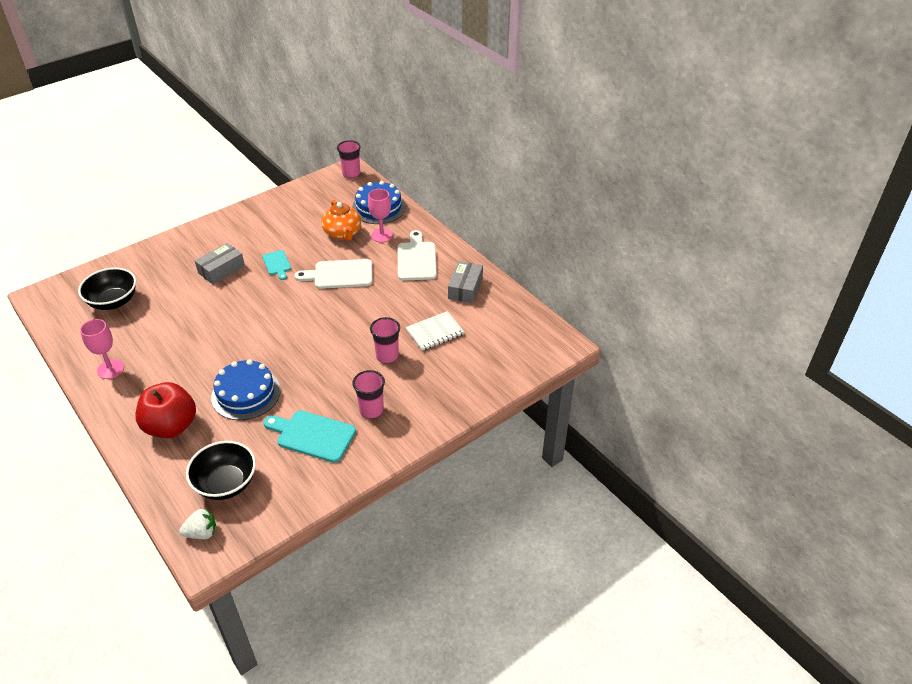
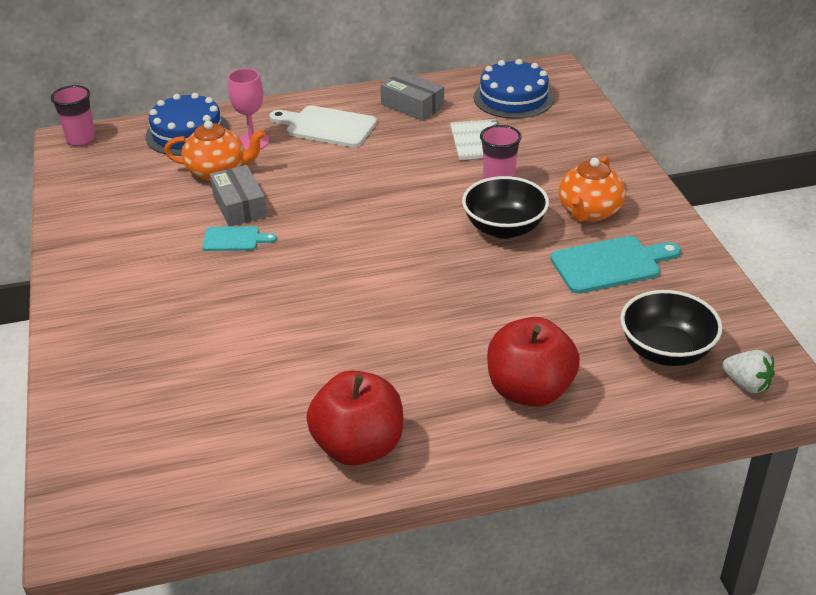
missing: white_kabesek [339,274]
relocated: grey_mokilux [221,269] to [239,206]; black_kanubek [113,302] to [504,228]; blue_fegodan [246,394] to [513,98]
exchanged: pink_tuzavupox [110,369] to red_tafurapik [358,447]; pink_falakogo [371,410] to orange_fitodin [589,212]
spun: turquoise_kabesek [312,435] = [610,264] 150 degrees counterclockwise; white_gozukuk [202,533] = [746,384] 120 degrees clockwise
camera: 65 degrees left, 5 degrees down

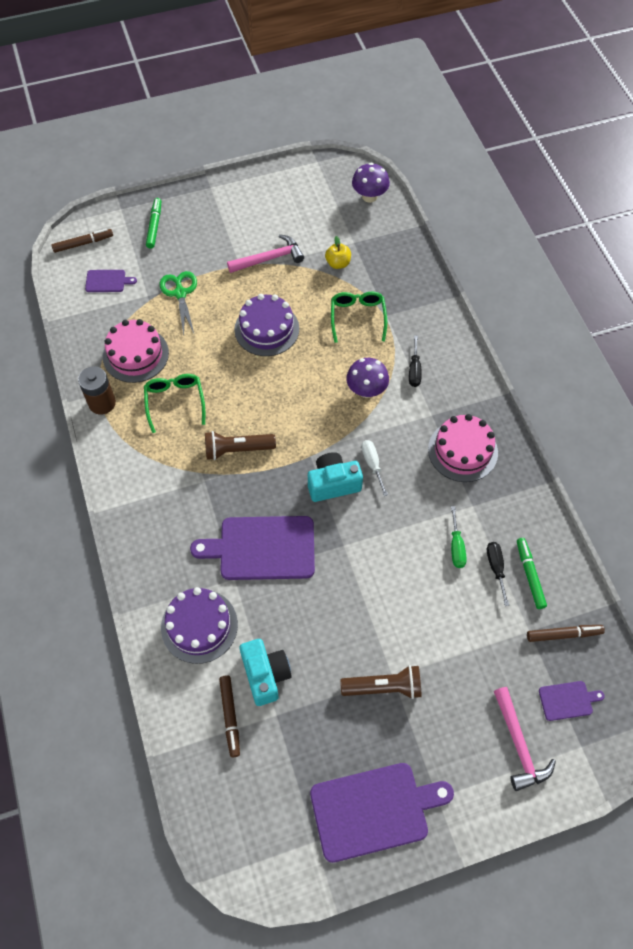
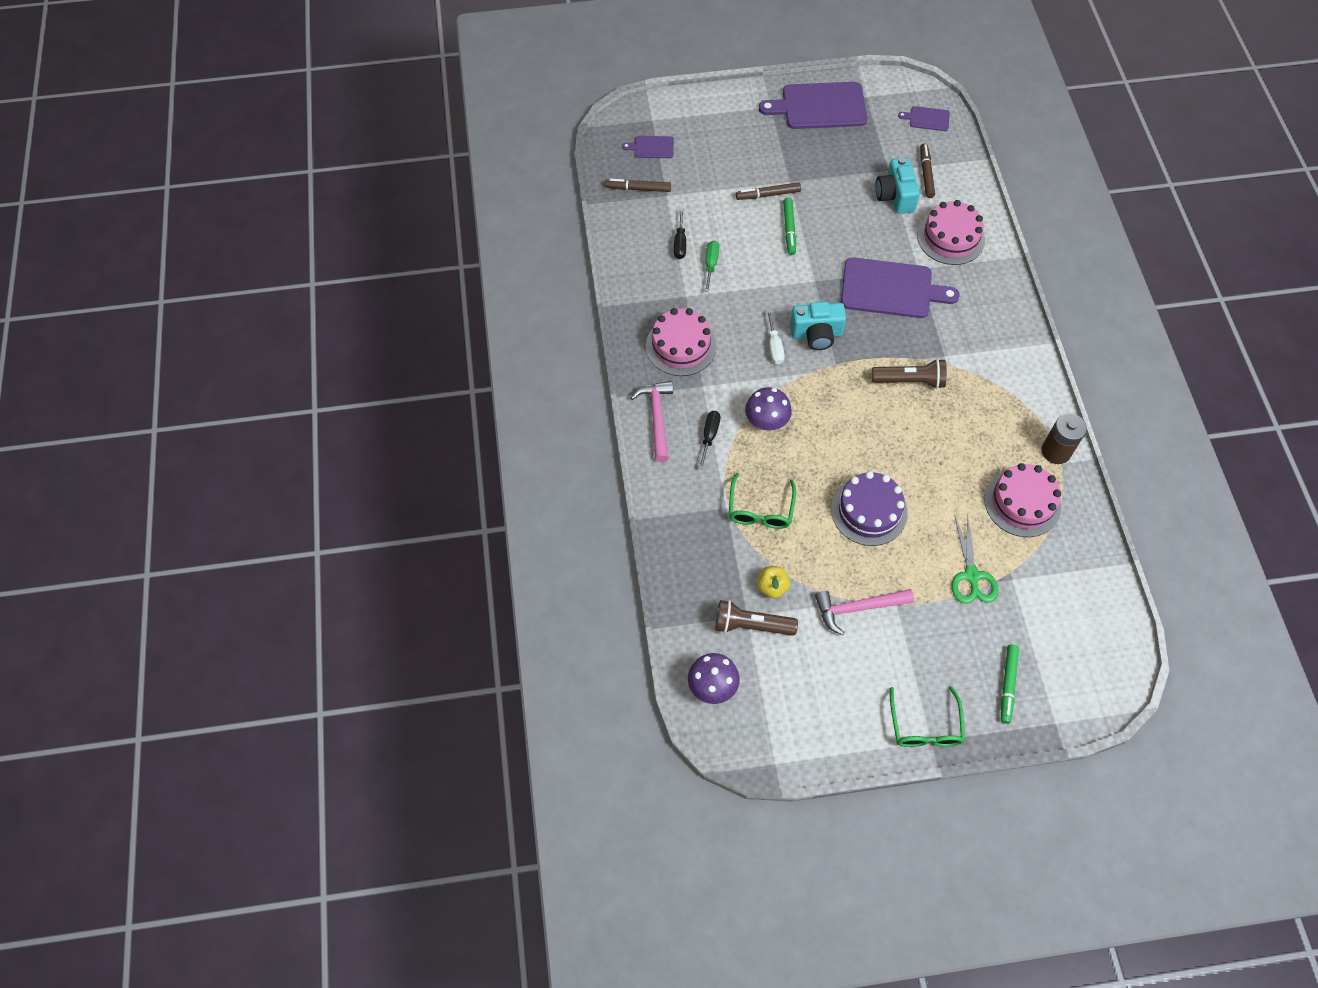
relocated: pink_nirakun [518,745] to [657,418]; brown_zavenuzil [384,687] to [751,625]; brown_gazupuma [83,243] to [768,195]; green_gazupuma [529,575] to [789,229]; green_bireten [175,402] to [925,726]; purple_kabesek [107,281] to [927,119]
colour: purple_fegodan [199,626] to pink_fegodan [950,238]
camera: 170 degrees left, 0 degrees up

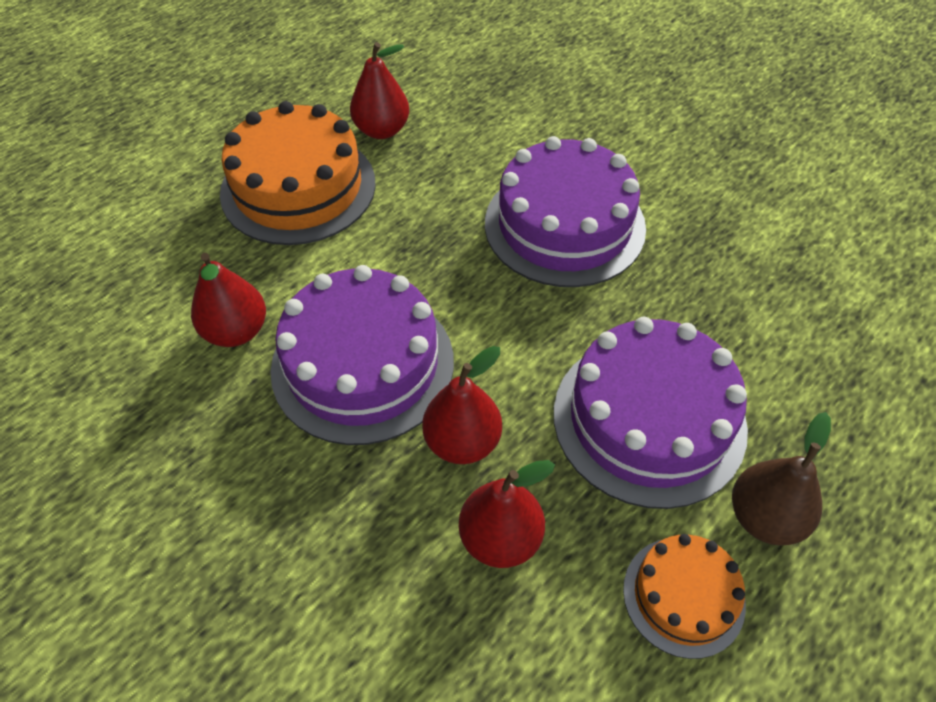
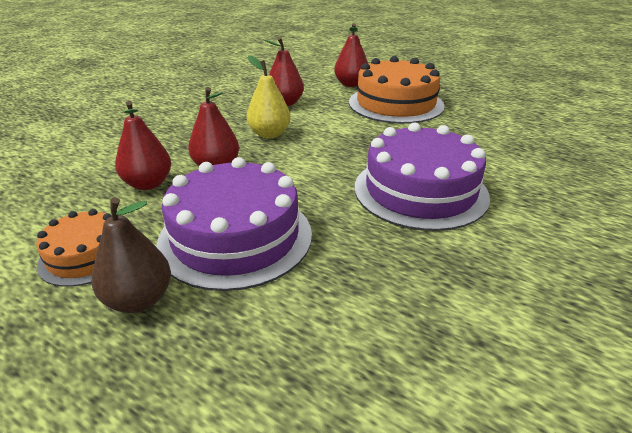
relocated: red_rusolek [382,130] to [351,84]
exchanged: purple_fegodan [362,364] to yellow_rusolek [269,134]
camera: 80 degrees right, 20 degrees down

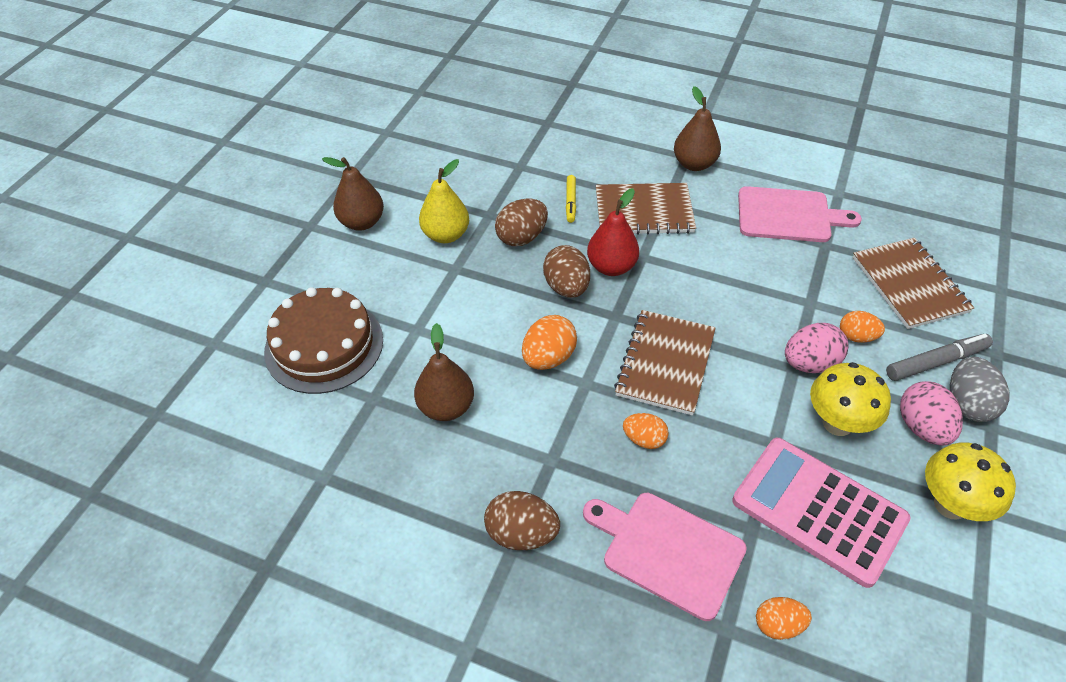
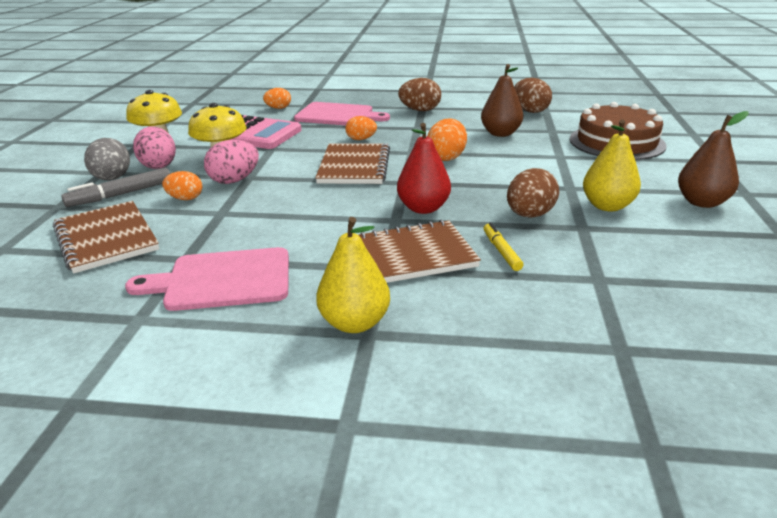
relocated: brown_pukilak [566,287] to [530,111]
colour: brown_rusolek [694,164] to yellow_rusolek [354,323]
camera: 165 degrees right, 20 degrees down

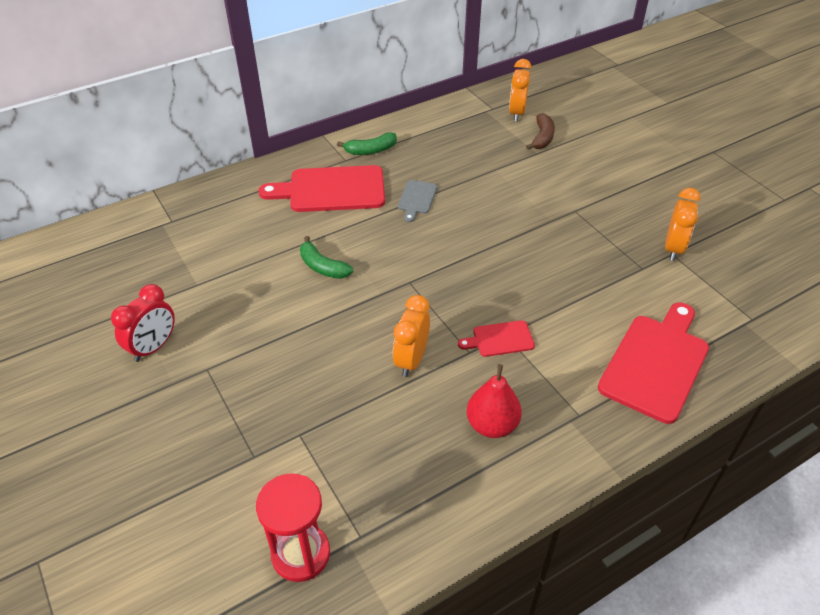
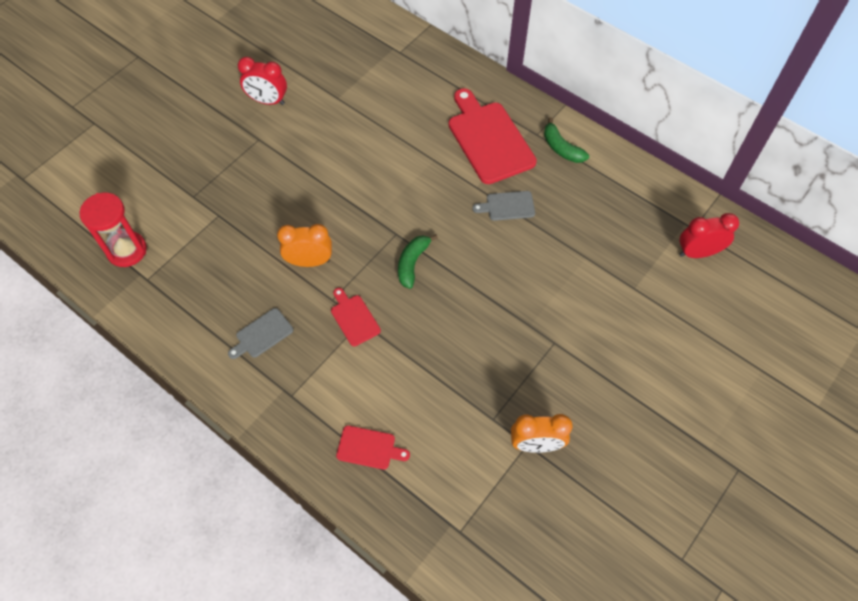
missing: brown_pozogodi [542,138]
relocated: green_pozogodi [322,267] to [412,263]
exchanged: red_rusolek [492,425] to grey_kabesek [262,334]
colour: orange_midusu [516,113] to red_midusu [698,252]
size: red_kabesek [656,363] = [369,448] x0.49
camera: 70 degrees right, 15 degrees up

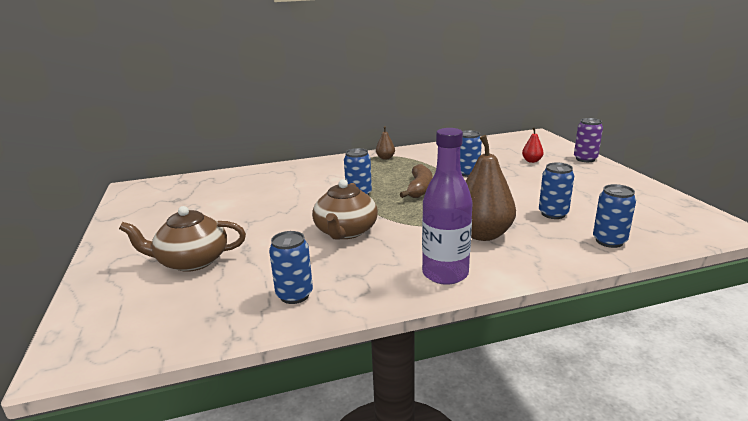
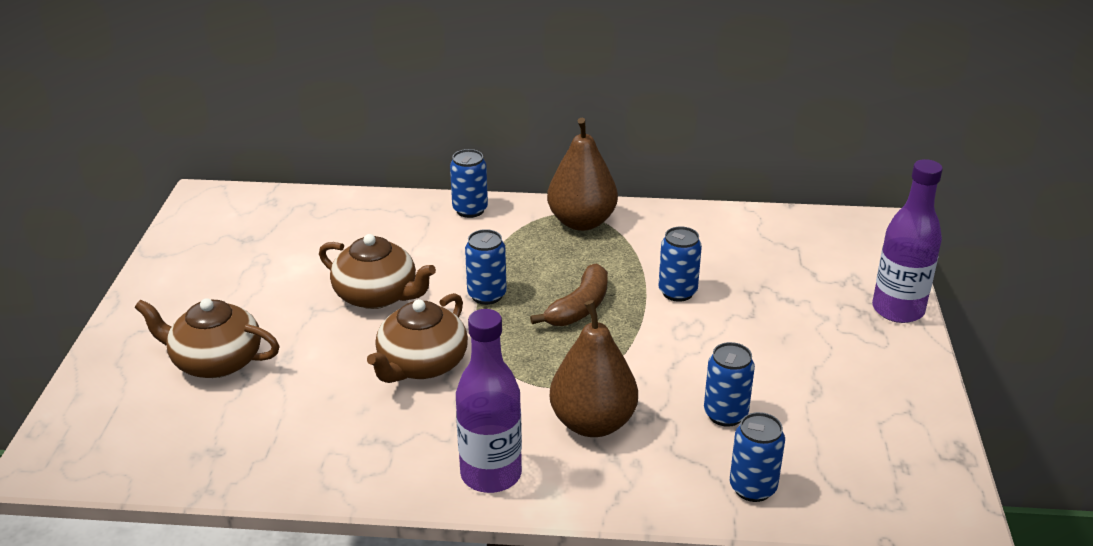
missing: red_rusolek [531,161]
appeared: brown_fitodin [377,295]
relocated: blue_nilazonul [294,295] to [470,210]
exchanged: purple_nilazonul [585,159] to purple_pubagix [898,310]
size: brown_rusolek [385,158] = [581,222] x2.17
camera: 20 degrees right, 10 degrees up

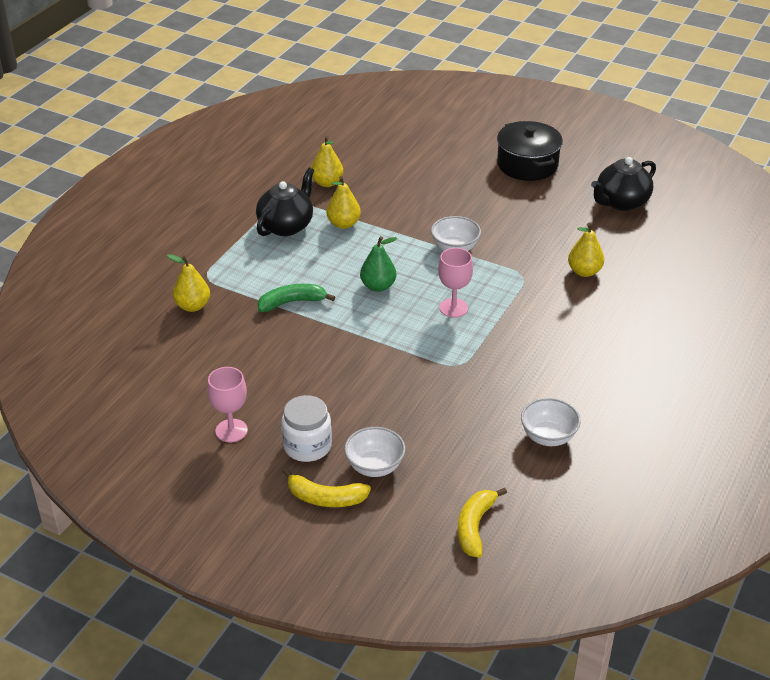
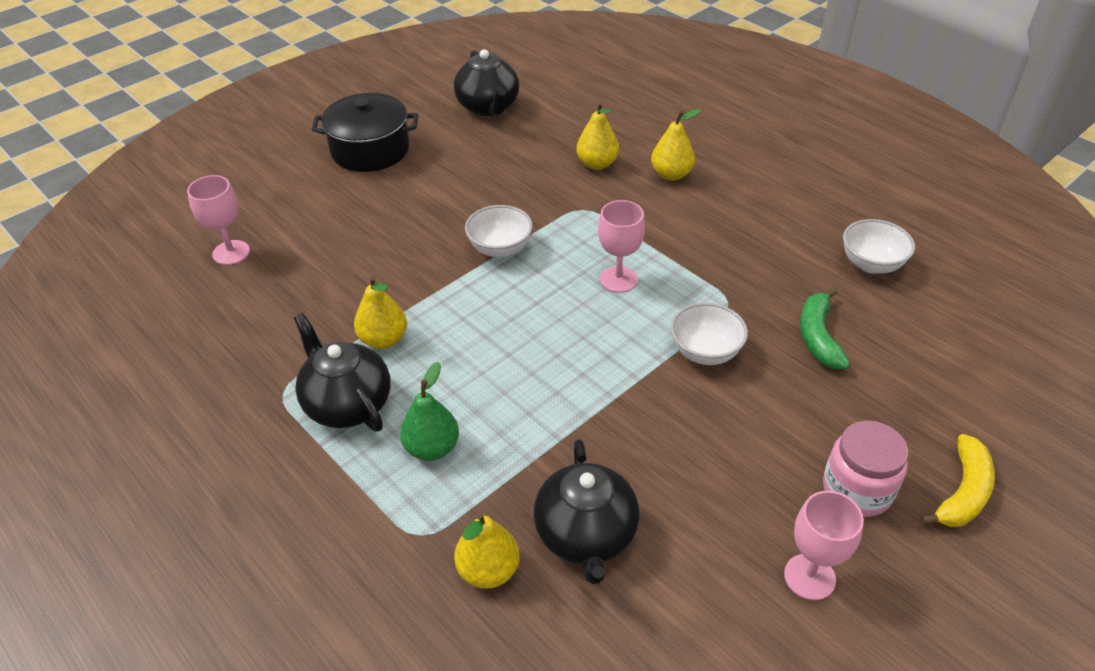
missing: yellow_pozogodi [475,527]
appeared: pink_tuzavupox [231,252]; black_fitodin [586,535]
relocated: green_rusolek [378,286] to [432,448]; yellow_rusolek [327,183] to [671,174]; white_kanubek [375,466] to [705,352]; green_pozogodi [292,302] to [818,337]
colour: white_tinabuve [307,446] to pink_tinabuve [857,489]
camera: 70 degrees left, 5 degrees up

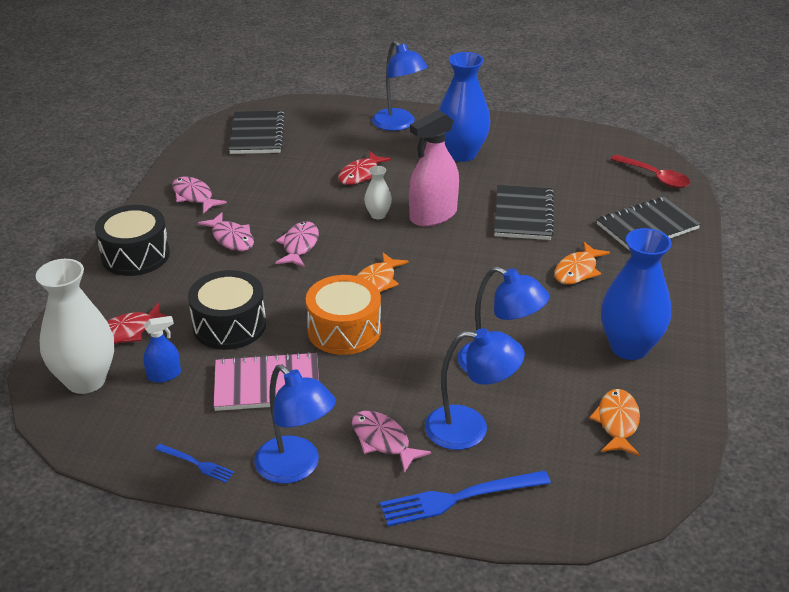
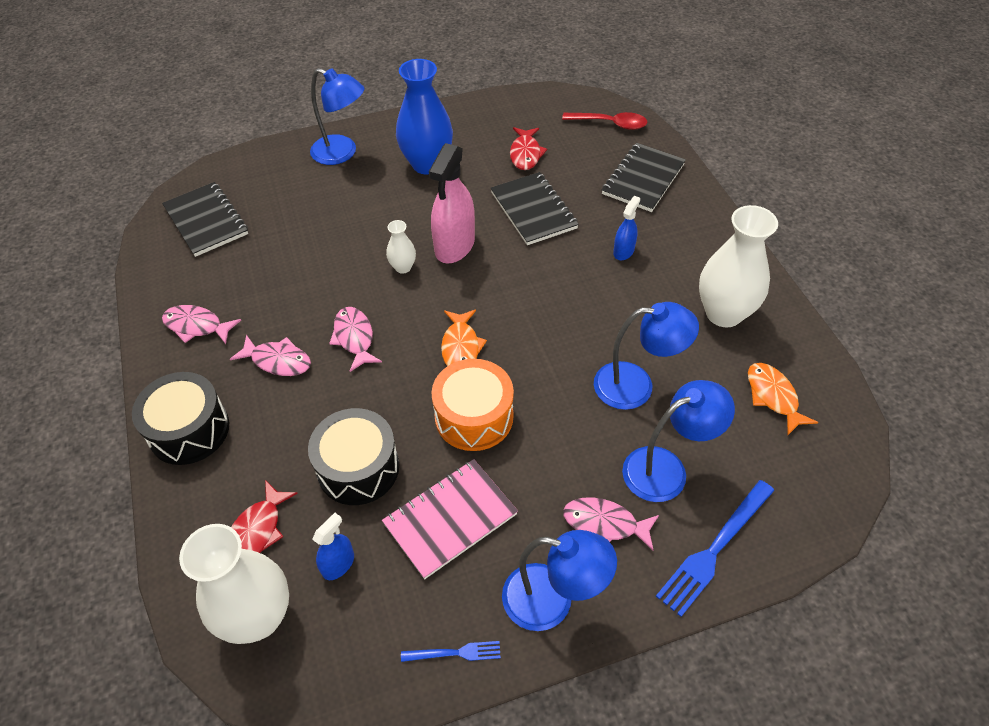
relocated: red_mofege [360,174] to [525,154]
exchanged: orange_mofege [577,270] to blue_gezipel [623,251]
colour: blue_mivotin [629,347] to white_mivotin [724,313]
camera: 30 degrees left, 15 degrees up

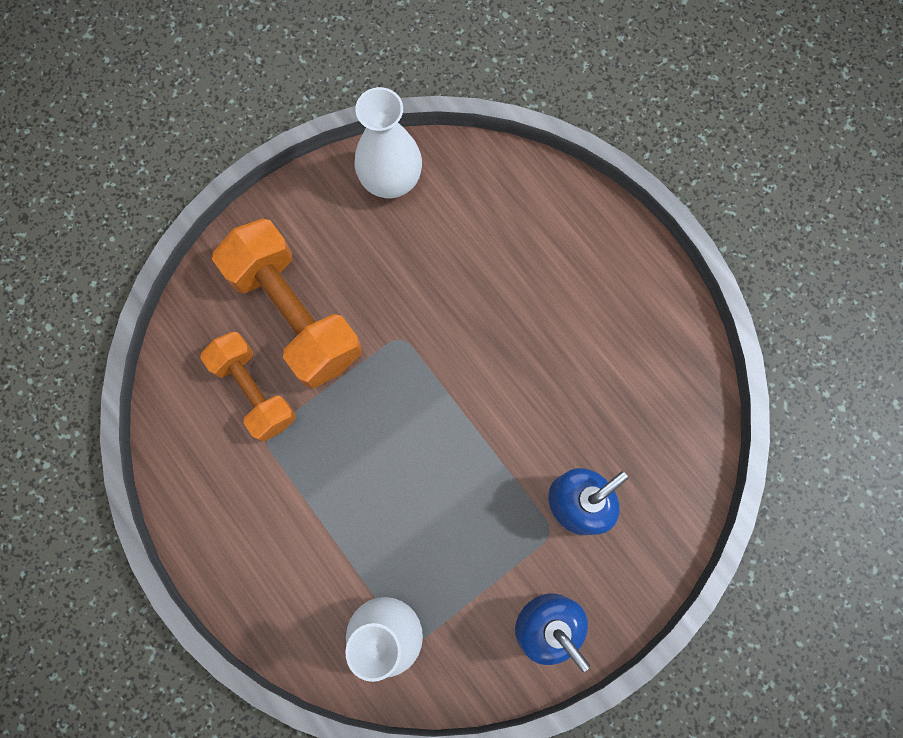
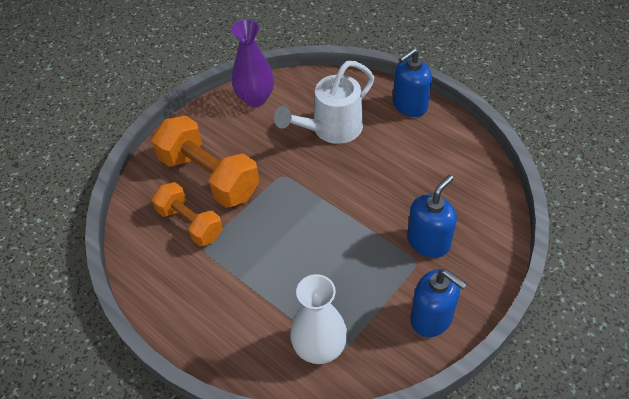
appeared: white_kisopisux [331,129]; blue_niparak [409,105]
colour: white_mivotin [391,180] to purple_mivotin [255,98]
camera: 10 degrees left, 25 degrees down

